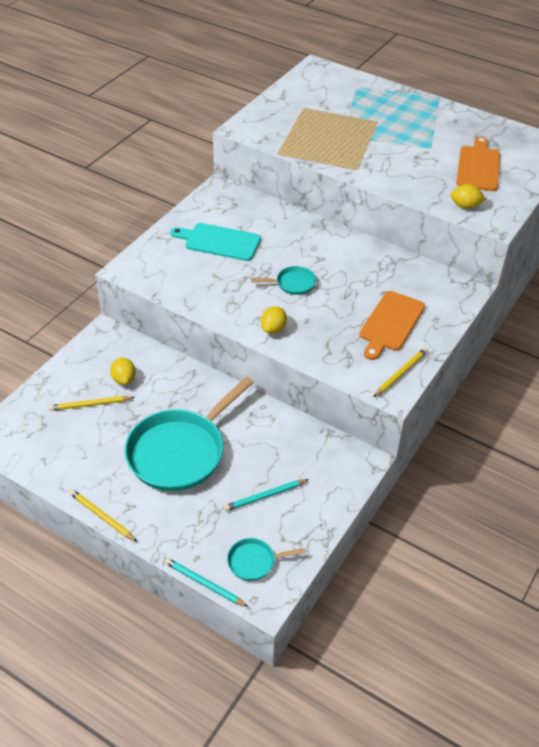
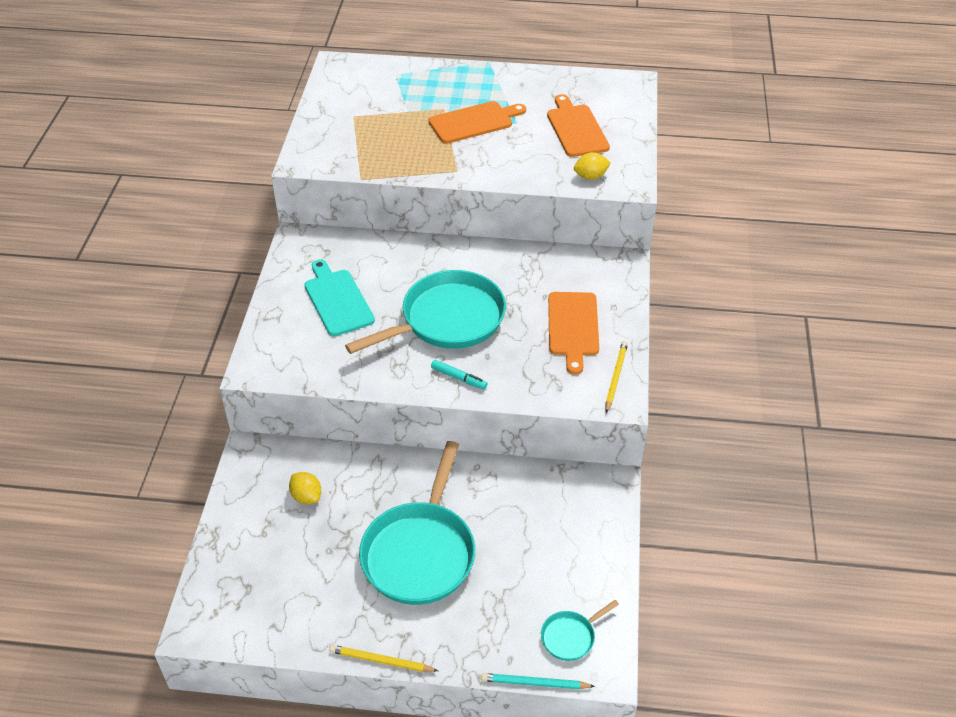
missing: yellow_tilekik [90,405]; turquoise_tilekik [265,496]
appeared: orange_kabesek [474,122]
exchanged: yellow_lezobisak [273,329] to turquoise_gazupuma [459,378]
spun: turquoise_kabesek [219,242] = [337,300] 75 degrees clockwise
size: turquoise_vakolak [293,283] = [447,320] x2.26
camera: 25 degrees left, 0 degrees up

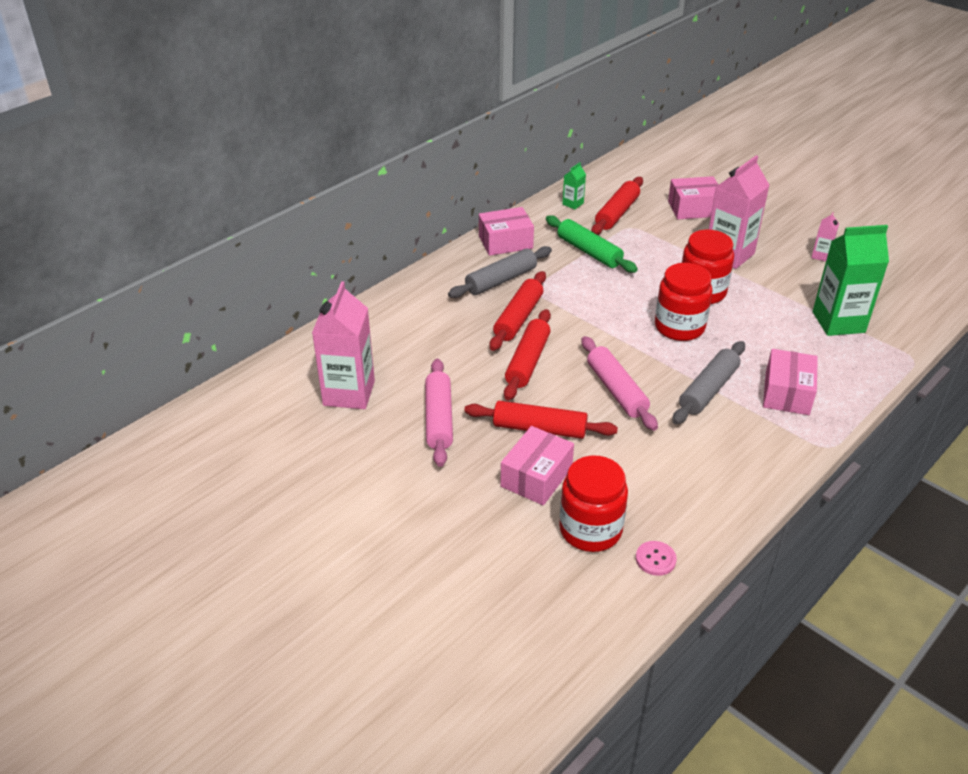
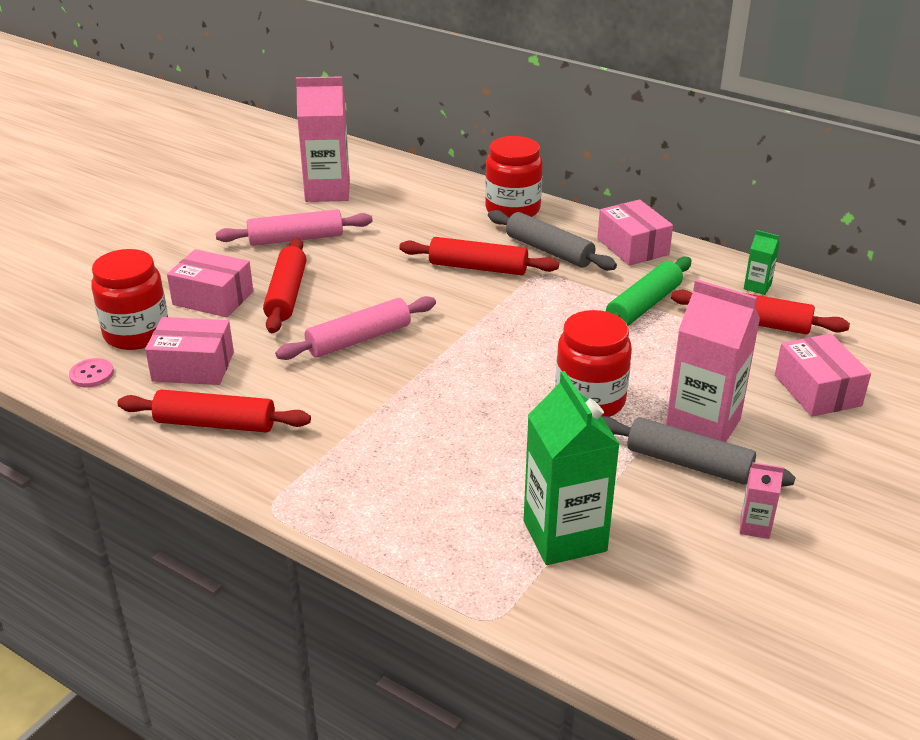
relocated: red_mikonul [527,361] to [215,423]; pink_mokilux [787,393] to [193,366]; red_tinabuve [679,327] to [512,209]; grey_mikonul [708,390] to [688,463]
camera: 80 degrees right, 5 degrees down

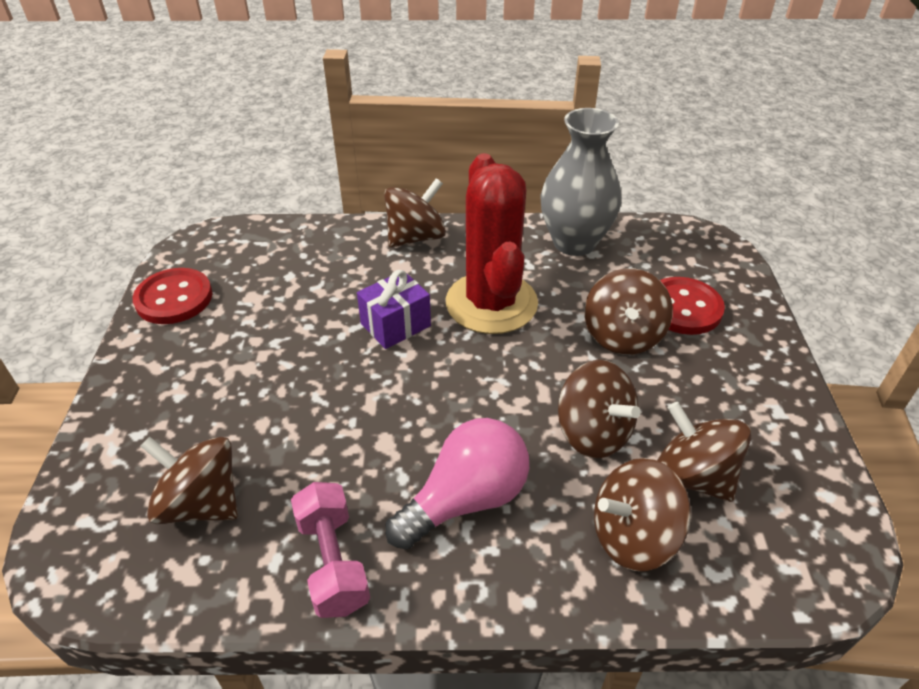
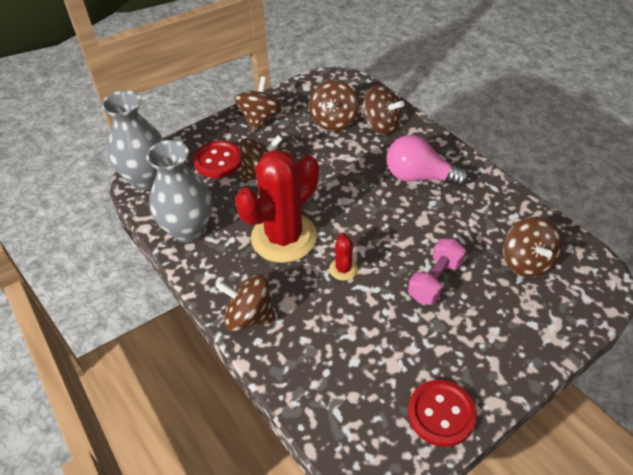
appeared: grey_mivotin [146,179]
relocated: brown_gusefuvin [593,433] to [260,119]; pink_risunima [333,562] to [435,280]
exchanged: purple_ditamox [395,325] to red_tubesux [343,269]
camera: 125 degrees left, 5 degrees up

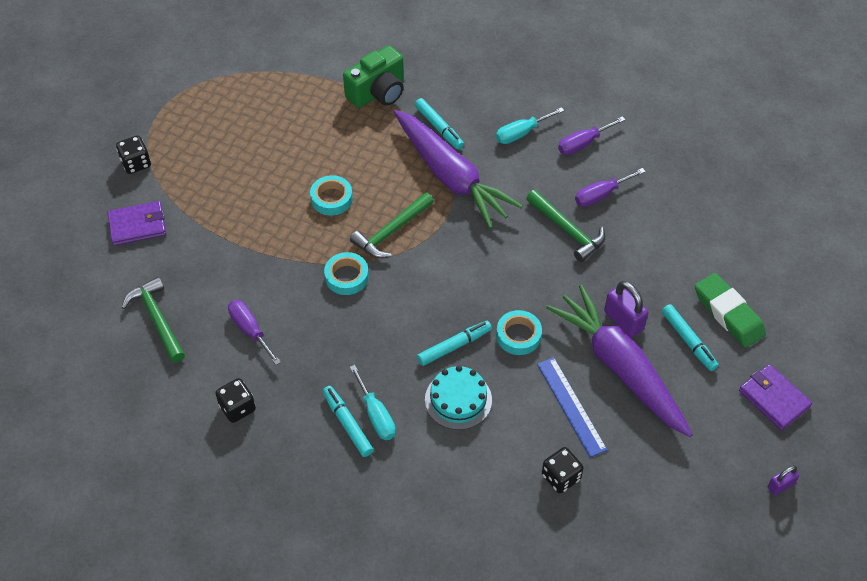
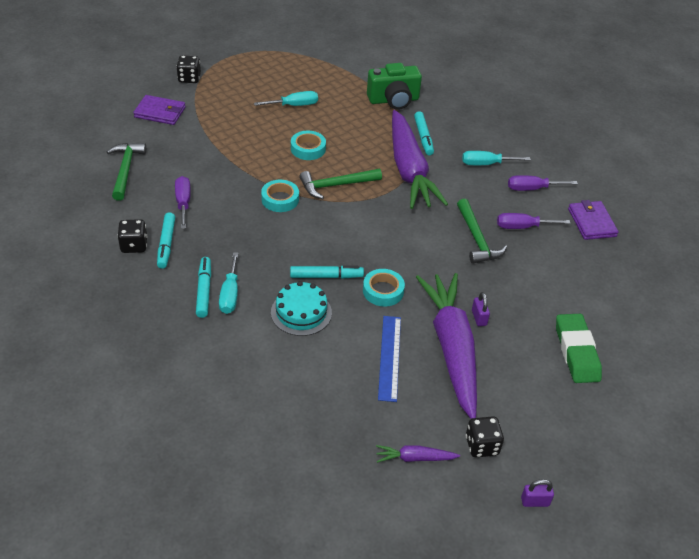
appeared: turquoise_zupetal [294,105]; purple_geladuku [414,458]
relocated: turquoise_gazupuma [688,341] to [166,244]; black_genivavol [561,477] to [482,446]; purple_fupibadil [774,398] to [591,222]
size: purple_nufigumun [623,320] = [479,318] x0.59
camera: 25 degrees right, 10 degrees down

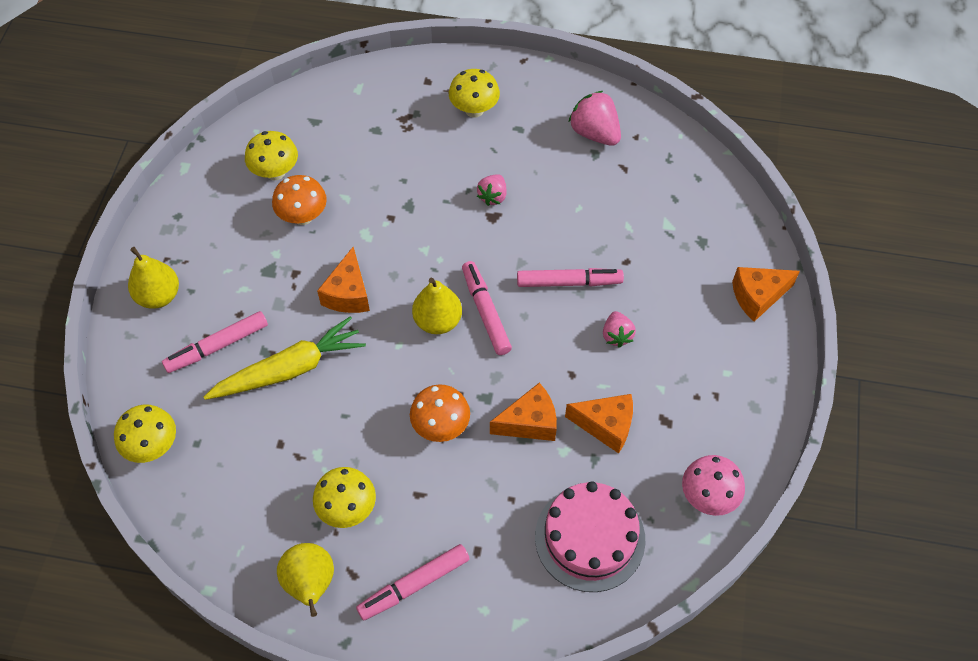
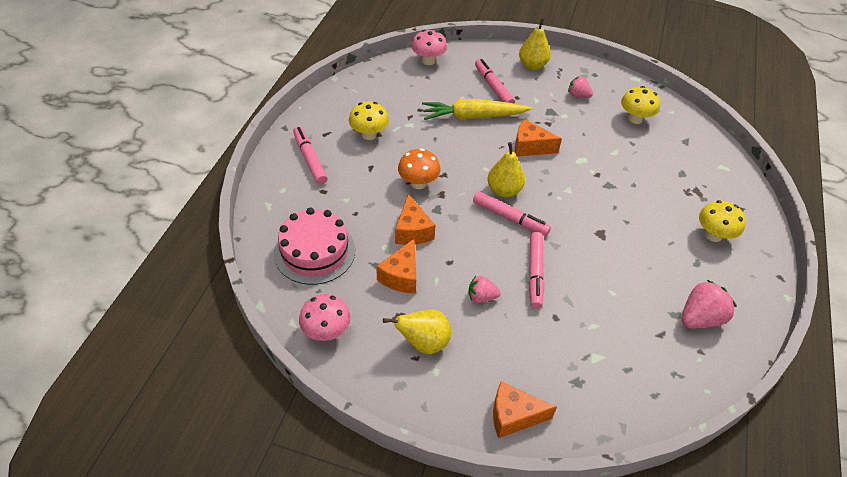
missing: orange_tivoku [303,216]
relocated: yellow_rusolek [310,584] to [423,343]; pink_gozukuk [493,196] to [578,95]
colour: yellow_tivoku [153,446] to pink_tivoku [428,61]
spun: yellow_geladuku [290,369] = [473,116] 105 degrees clockwise; pink_gazupuma [485,312] = [510,218] 45 degrees clockwise; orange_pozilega [758,296] = [514,416] 75 degrees counterclockwise
camera: 95 degrees right, 10 degrees down

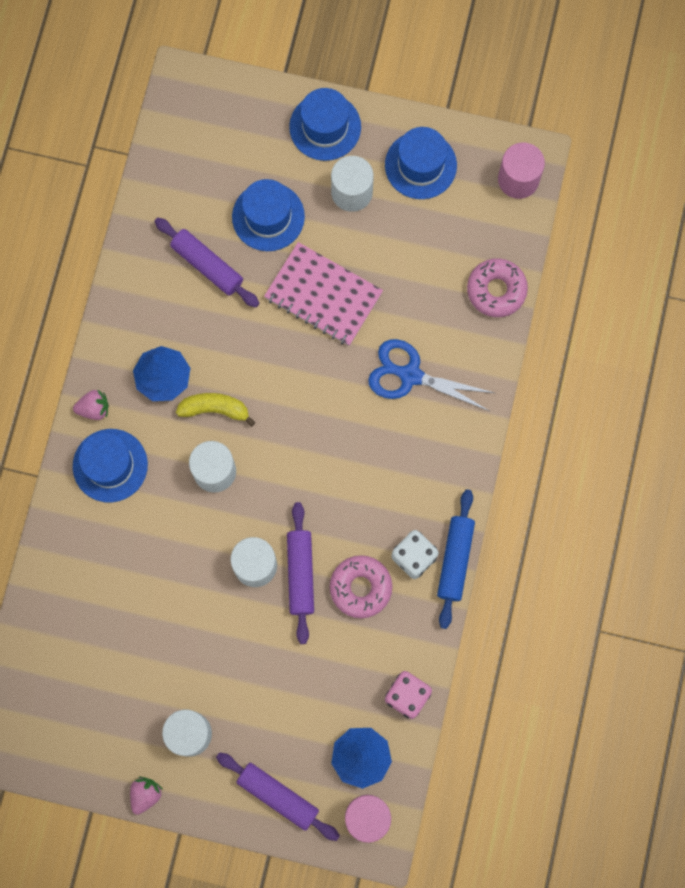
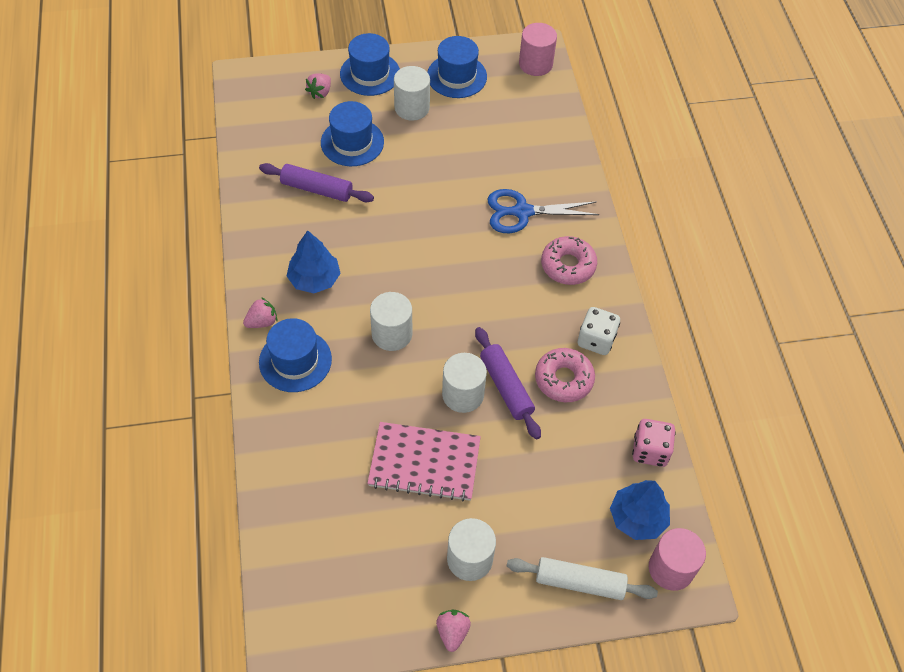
missing: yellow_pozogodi [215,409]; blue_mikonul [455,560]
appeared: pink_gozukuk [320,92]
relocated: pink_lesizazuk [323,295] to [424,463]; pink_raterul [496,290] to [568,265]
colour: purple_mikonul [278,796] to white_mikonul [579,582]
camera: 25 degrees left, 20 degrees down

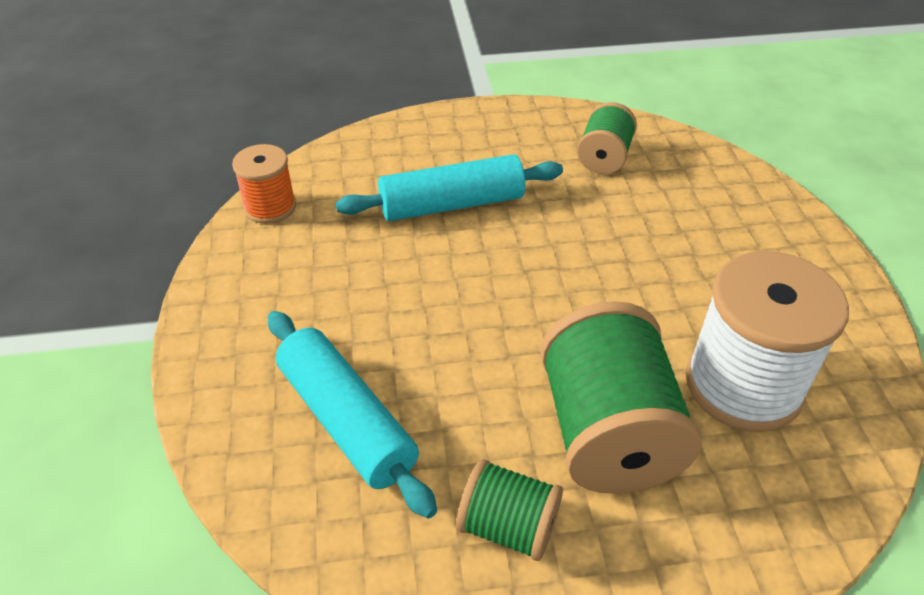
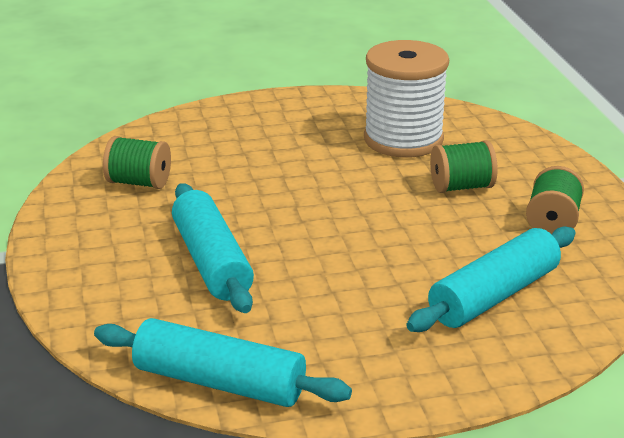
exchanged: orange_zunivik [270,207] to turquoise_mikonul [219,382]
size: green_zunivik [607,432] = [461,187] x0.55
camera: 95 degrees left, 15 degrees down

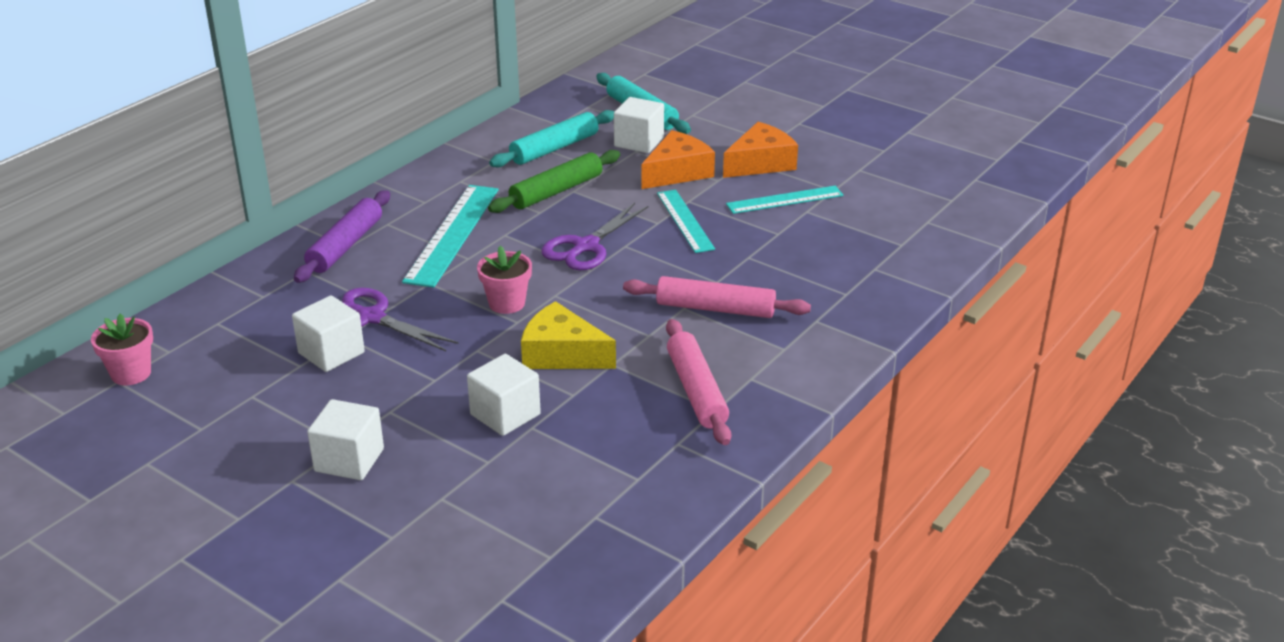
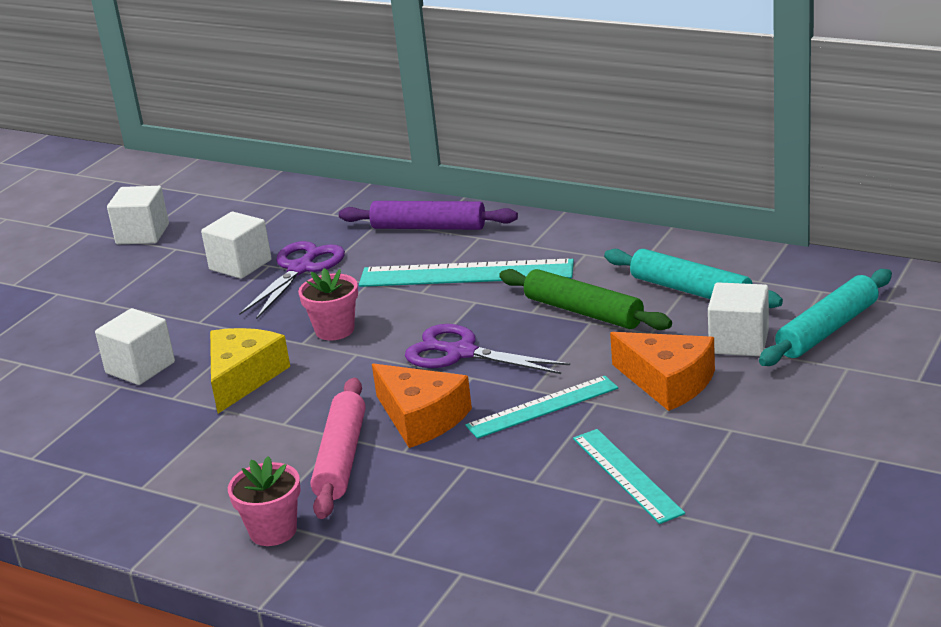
missing: pink_mikonul [696,391]
relocated: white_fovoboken [349,460] to [142,234]; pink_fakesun [131,373] to [273,531]; orange_pozilega [760,163] to [421,418]
camera: 85 degrees right, 5 degrees down

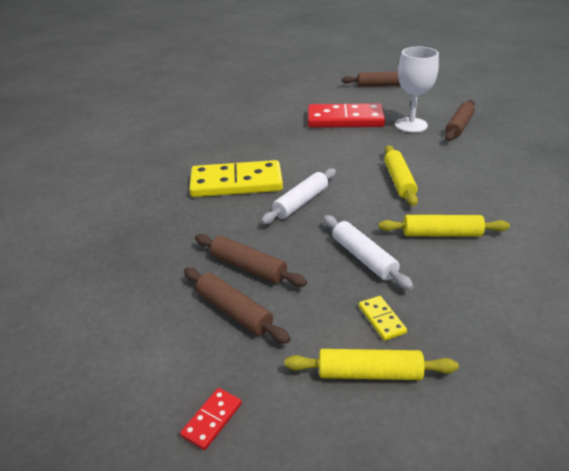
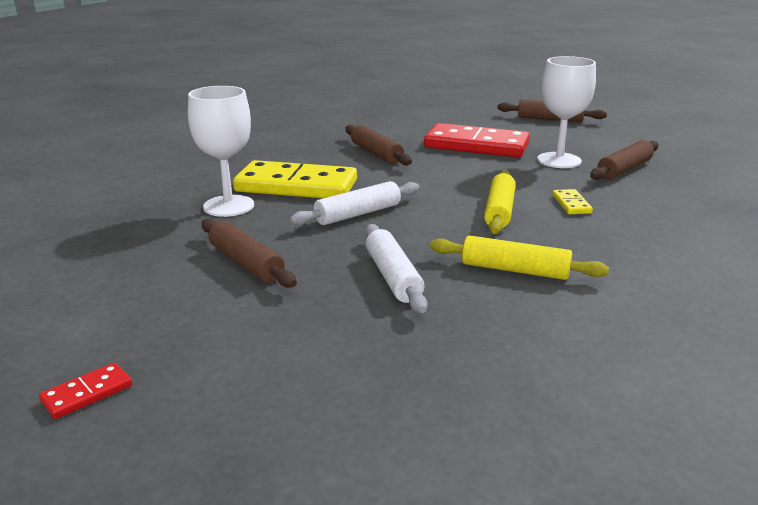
missing: yellow_mikonul [369,373]
appeared: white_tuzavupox [228,206]
relocated: brown_mikonul [234,311] to [376,153]; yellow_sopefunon [381,319] to [571,204]
camera: 15 degrees right, 10 degrees down

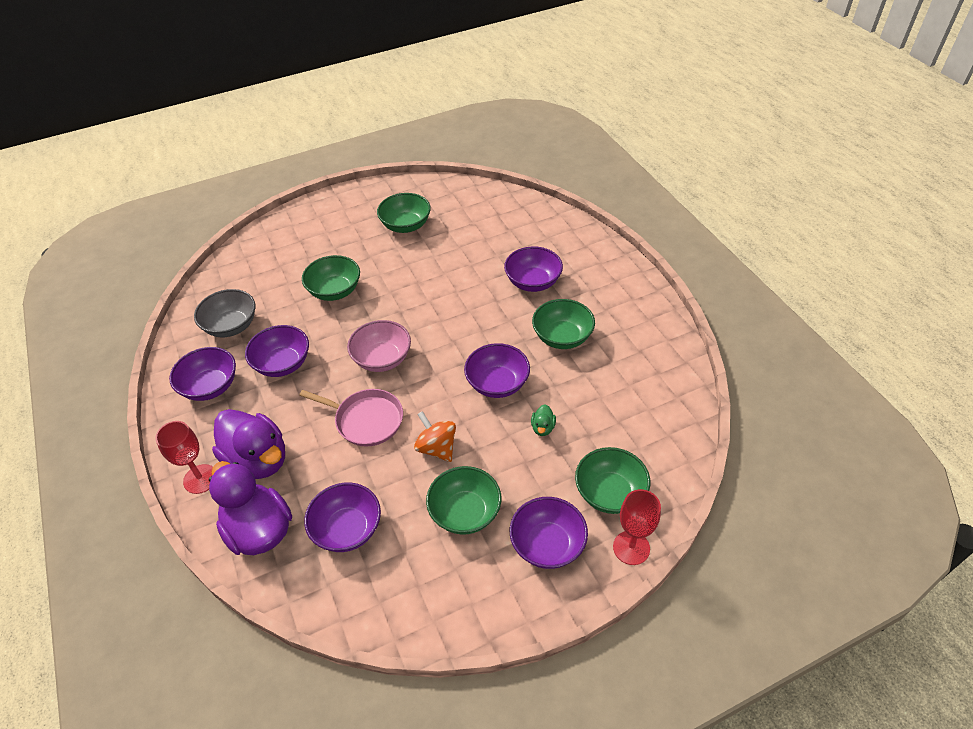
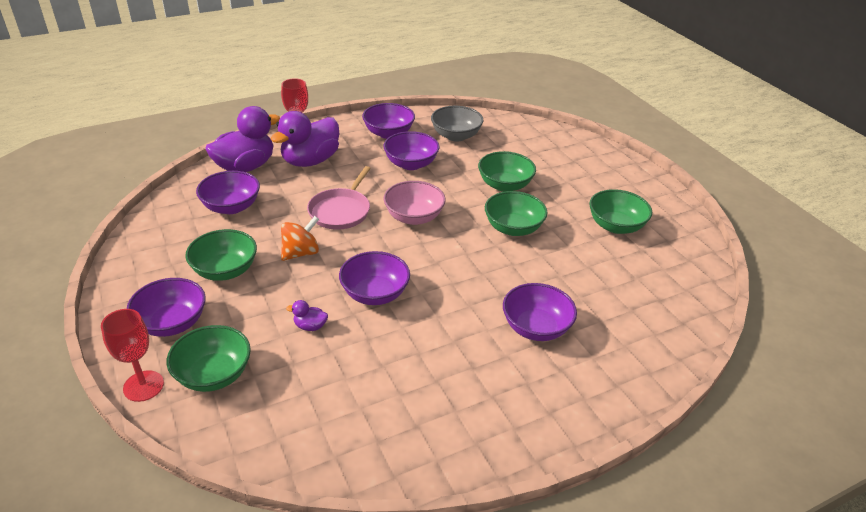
relocated: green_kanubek [562,337] to [513,228]
colour: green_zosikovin [543,428] to purple_zosikovin [310,326]
camera: 85 degrees right, 10 degrees down

